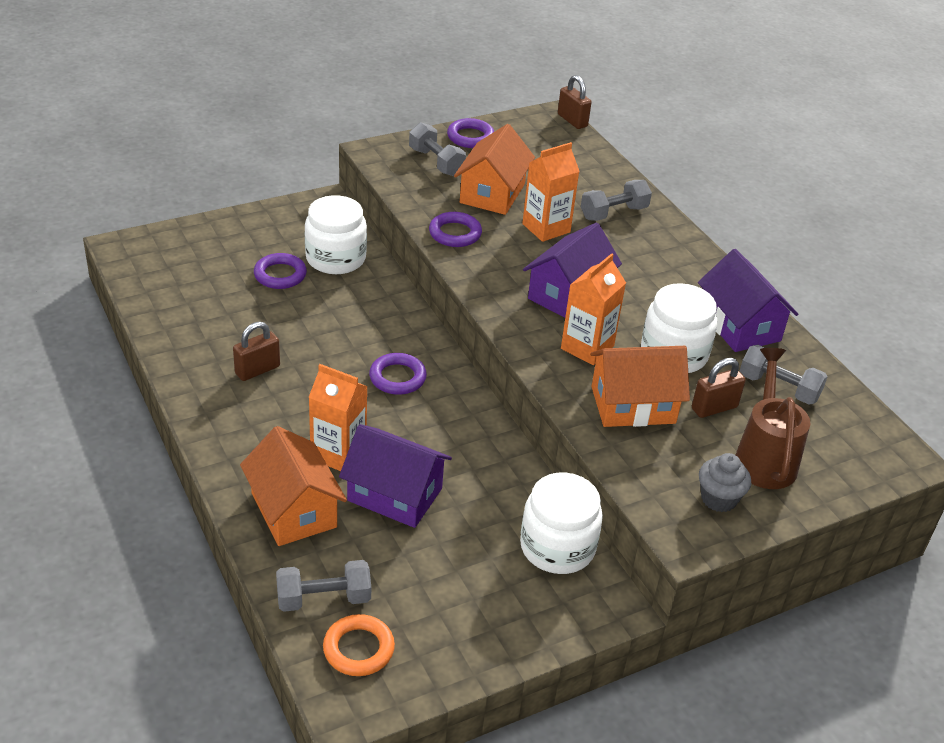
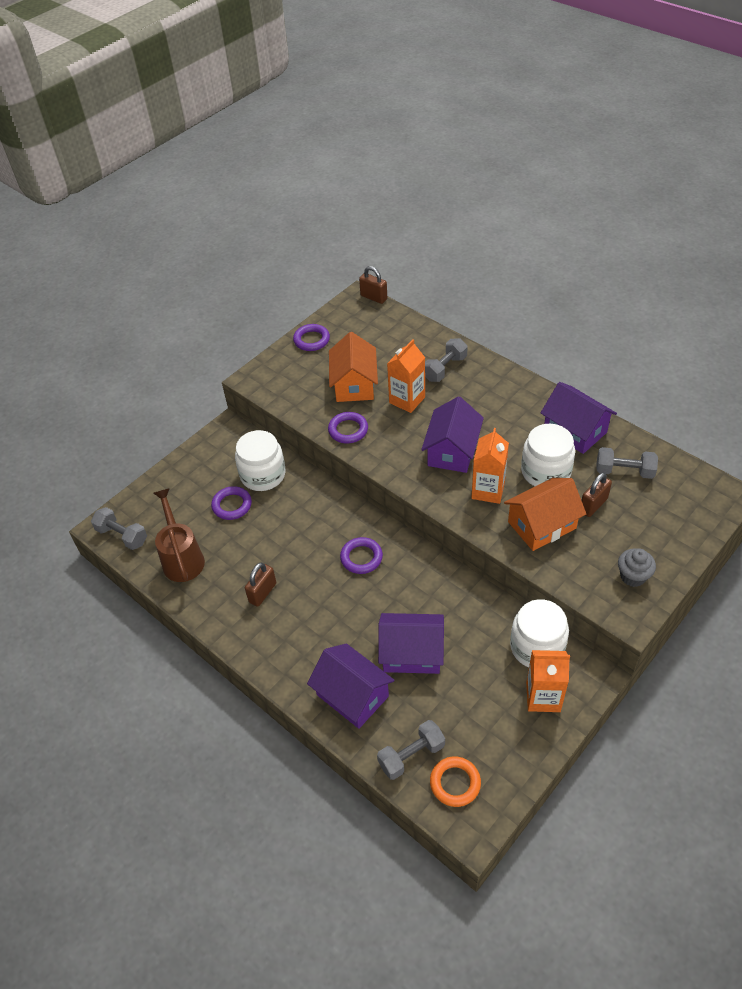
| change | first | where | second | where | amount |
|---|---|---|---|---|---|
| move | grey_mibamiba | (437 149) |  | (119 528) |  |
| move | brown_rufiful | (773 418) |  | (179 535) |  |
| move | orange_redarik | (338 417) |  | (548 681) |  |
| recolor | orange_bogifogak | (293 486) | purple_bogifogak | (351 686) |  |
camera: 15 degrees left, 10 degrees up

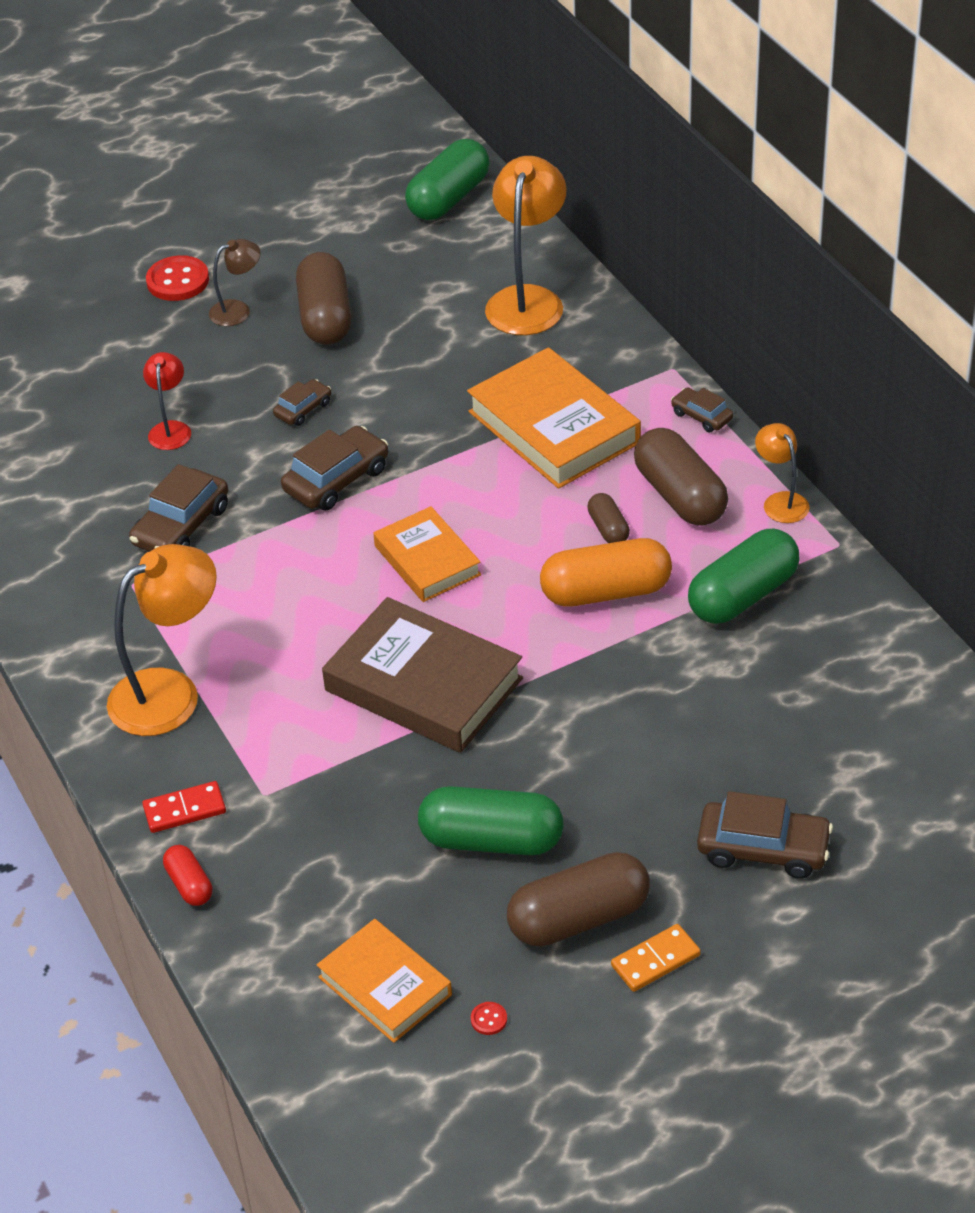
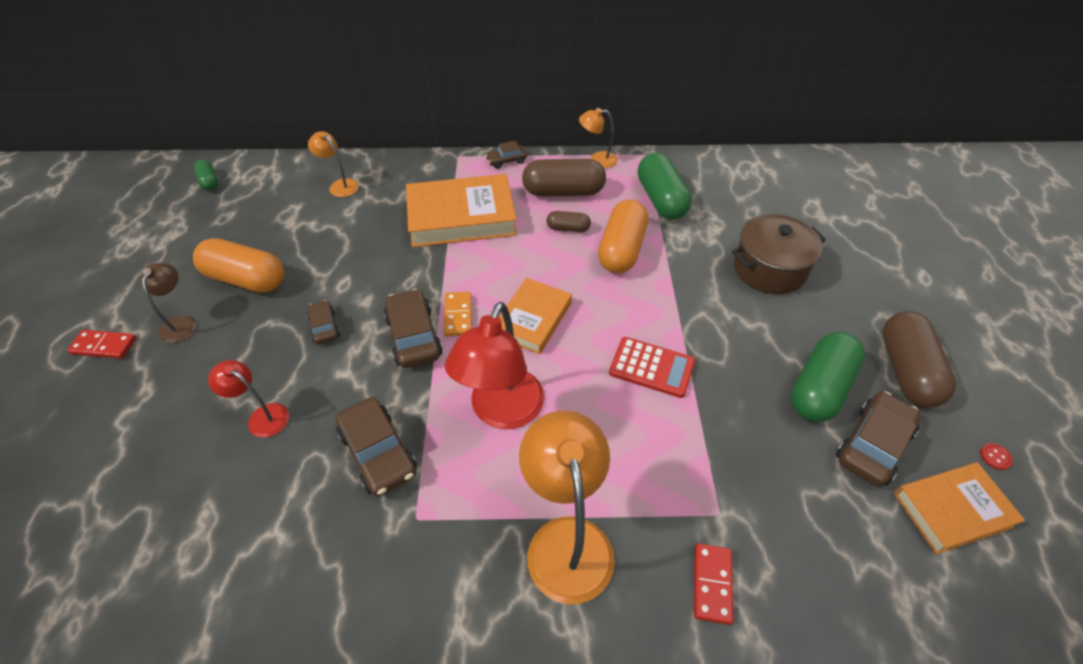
| change | first | where | second | where | amount |
|---|---|---|---|---|---|
| resize | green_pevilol | (447 179) |  | (206 175) | x0.51 |
| resize | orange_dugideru | (526 245) |  | (333 164) | x0.53 |
| recolor | brown_pevilol | (324 298) | orange_pevilol | (238 265) |  |
| replace | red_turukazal | (177 278) | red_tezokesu | (101 344) |  |
| rotate | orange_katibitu | (427 554) |  | (535 316) | 60 degrees counterclockwise |
| replace | brown_katibitu | (422 675) | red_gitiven | (652 367) |  |
| move | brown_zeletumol | (765 835) |  | (878 439) |  |
| delete | red_pevilol | (187 875) |  |  |  |
| move | orange_tezokesu | (656 958) |  | (458 313) |  |
| insert |  |  | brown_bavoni | (779 254) |  |
| insert |  |  | red_dugideru | (494 365) |  |
camera: 65 degrees left, 5 degrees up

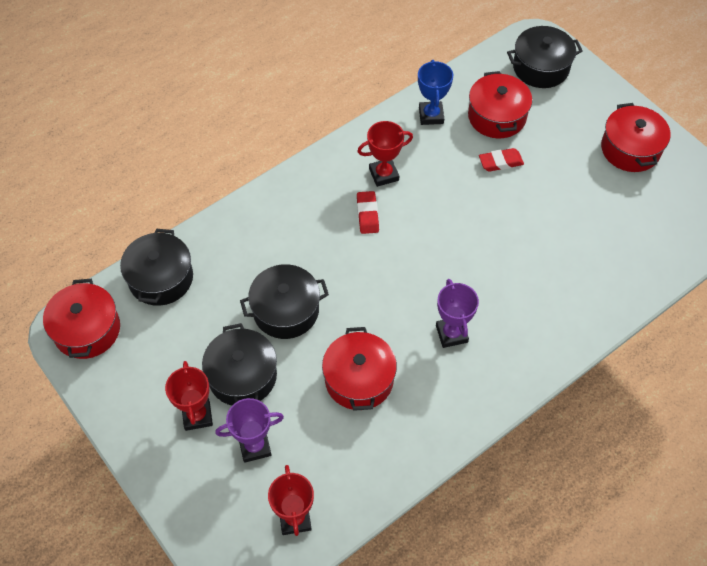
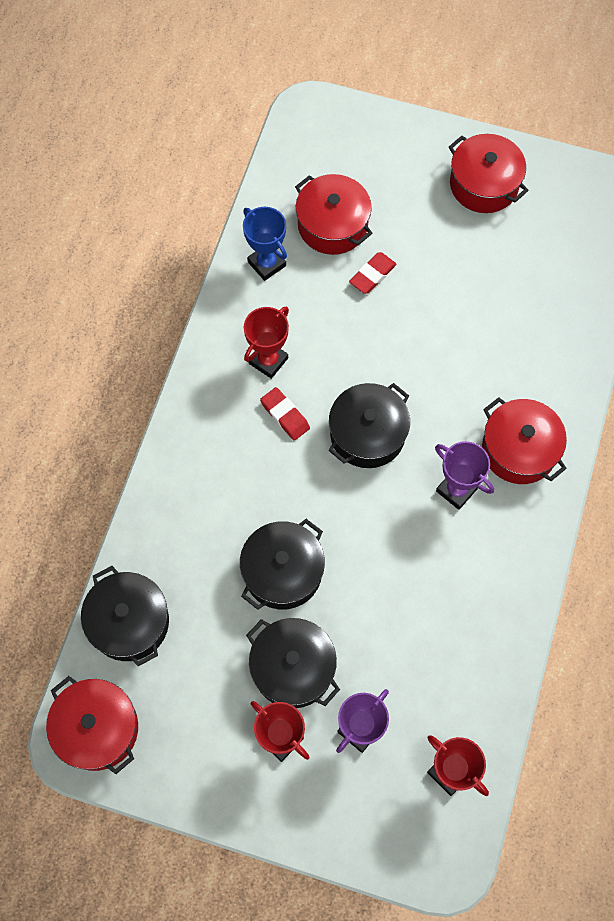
| change | first | where | second | where | amount |
|---|---|---|---|---|---|
| move | black_bavoni | (545 57) |  | (369 425) |  |
| move | red_bavoni | (359 369) |  | (524 440) |  |
camera: 35 degrees left, 10 degrees up

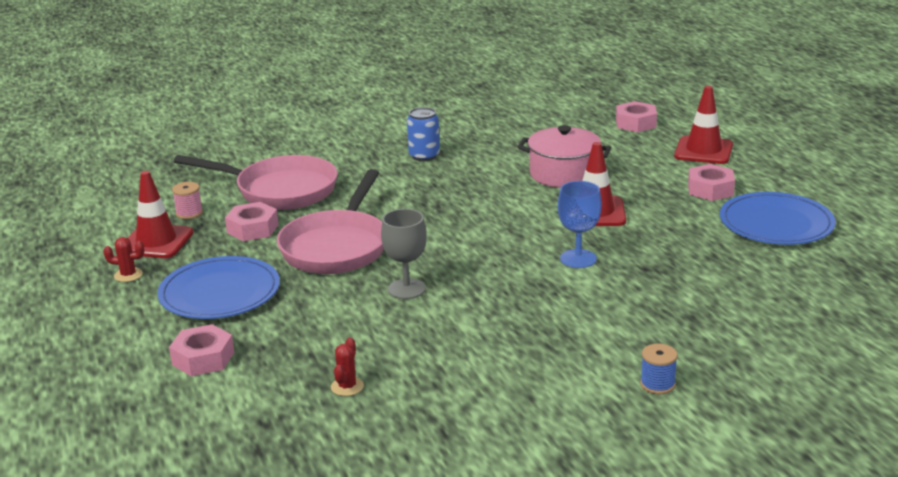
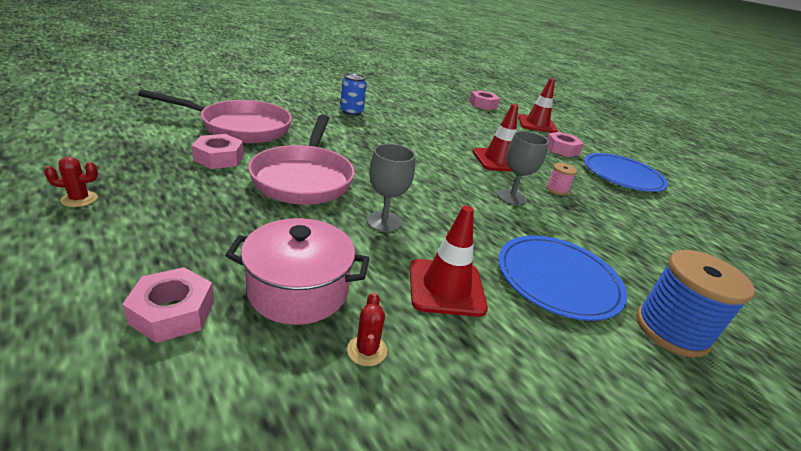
| change | first | where | second | where | amount |
|---|---|---|---|---|---|
| move | pink_bavoni | (564 156) |  | (297 271) |  |
| move | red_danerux | (160 214) |  | (448 261) |  |
| recolor | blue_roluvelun | (580 224) | grey_roluvelun | (523 168) |  |
| move | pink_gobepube | (187 200) |  | (561 179) |  |
| move | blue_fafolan | (218 287) |  | (562 278) |  |
| resize | blue_gobepube | (659 369) |  | (695 304) | x2.02 |
camera: 20 degrees left, 5 degrees up

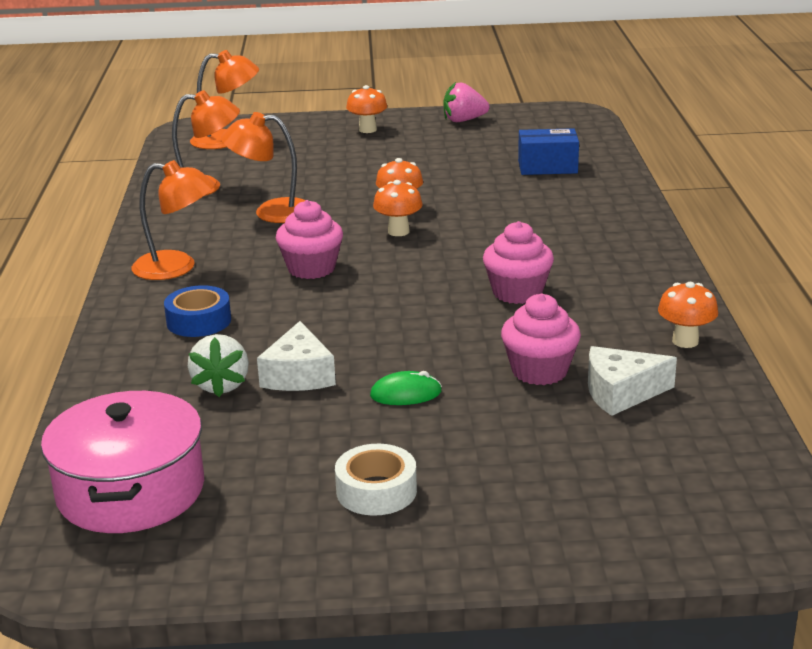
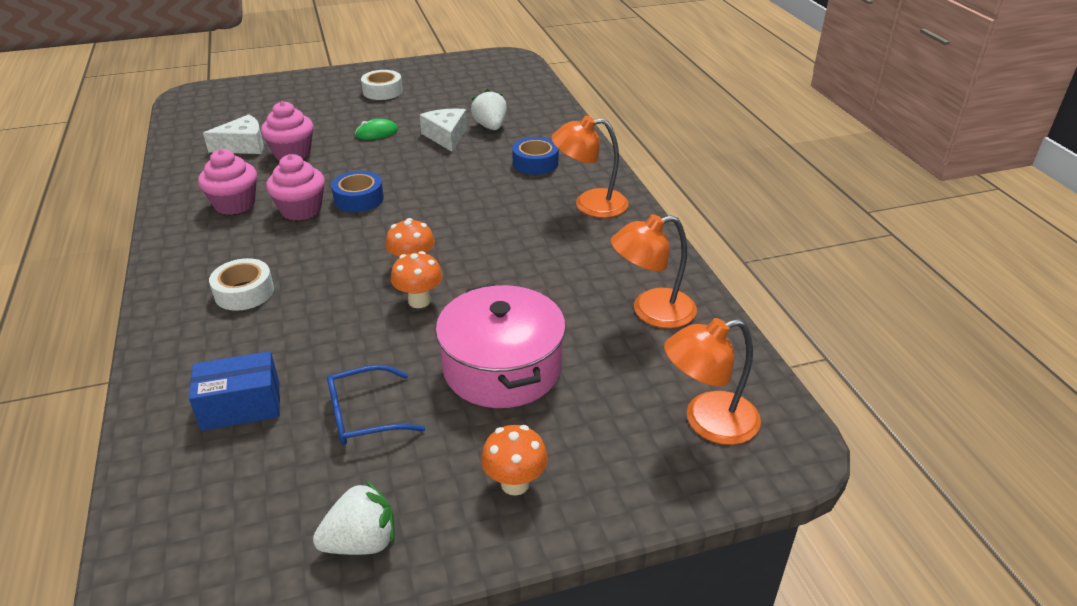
| change | first | where | second | where | amount |
|---|---|---|---|---|---|
| recolor | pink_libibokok | (466 102) | white_libibokok | (354 517) |  |
| delete | orange_dugideru | (263 167) |  |  |  |
| move | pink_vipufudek | (309 239) |  | (227 182) |  |
| delete | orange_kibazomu | (688 315) |  |  |  |
| move | pink_bavoni | (122 462) |  | (501 346) |  |
| insert |  |  | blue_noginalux | (357 191) |  |
| insert |  |  | white_noginalux | (241 284) |  |
| insert |  |  | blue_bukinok | (376 405) |  |
camera: 165 degrees right, 10 degrees up

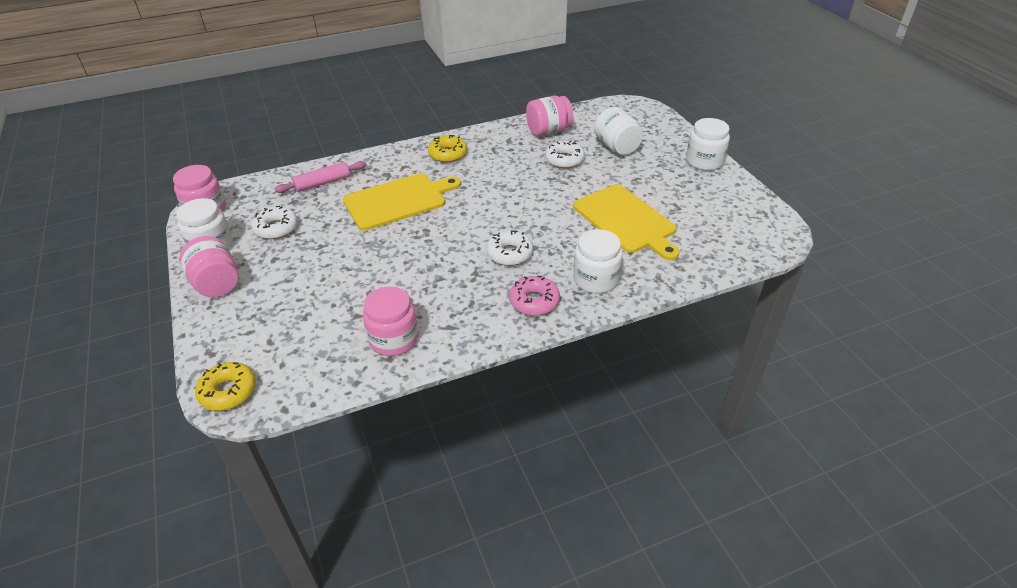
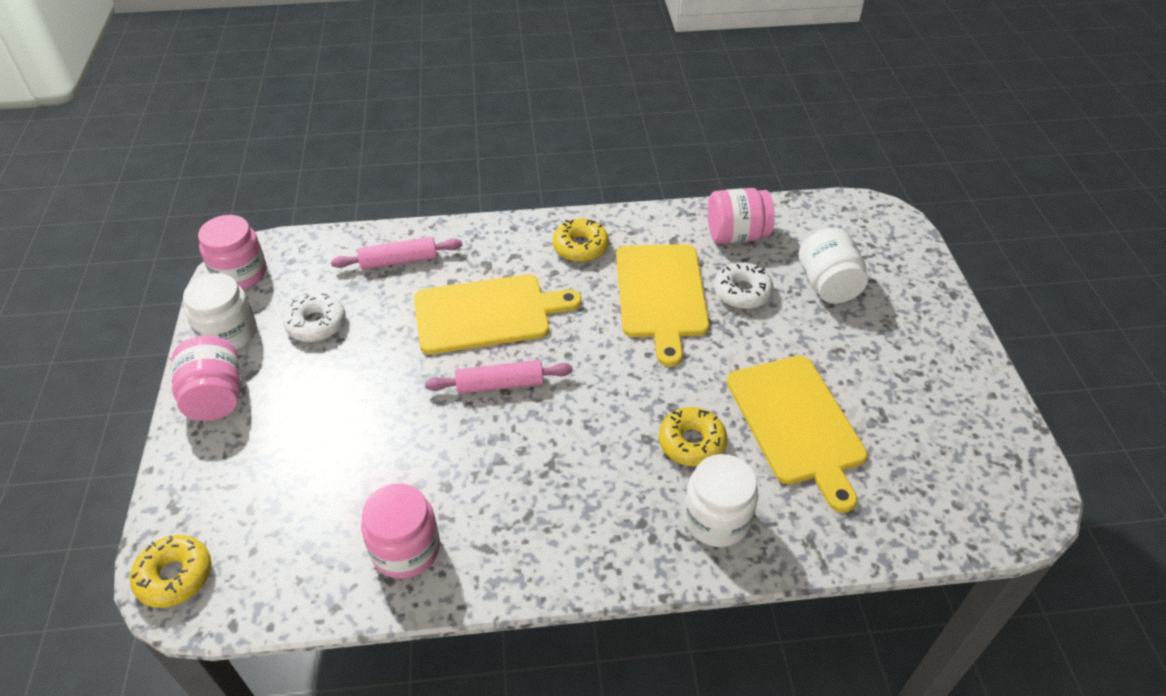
| change | first | where | second | where | amount |
|---|---|---|---|---|---|
| delete | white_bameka | (708 144) |  |  |  |
| delete | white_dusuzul | (509 248) |  |  |  |
| delete | pink_dusuzul | (534 296) |  |  |  |
| insert |  |  | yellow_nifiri | (662 305) |  |
| insert |  |  | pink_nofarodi | (499 377) |  |
| insert |  |  | yellow_dusuzul | (693 437) |  |
camera: 15 degrees right, 5 degrees up

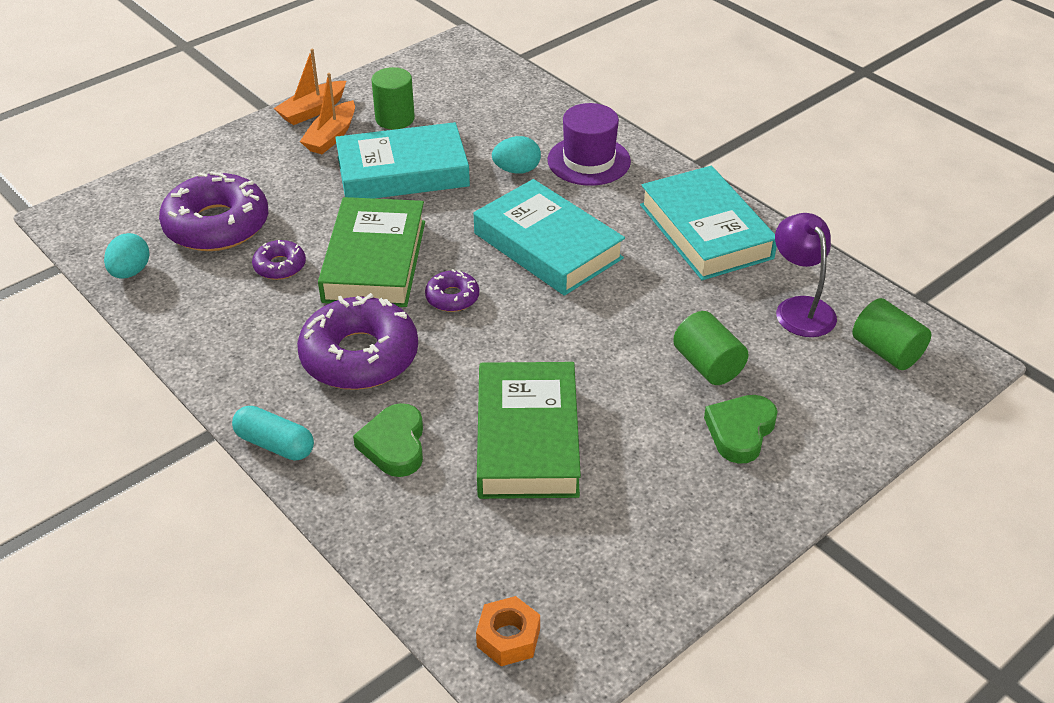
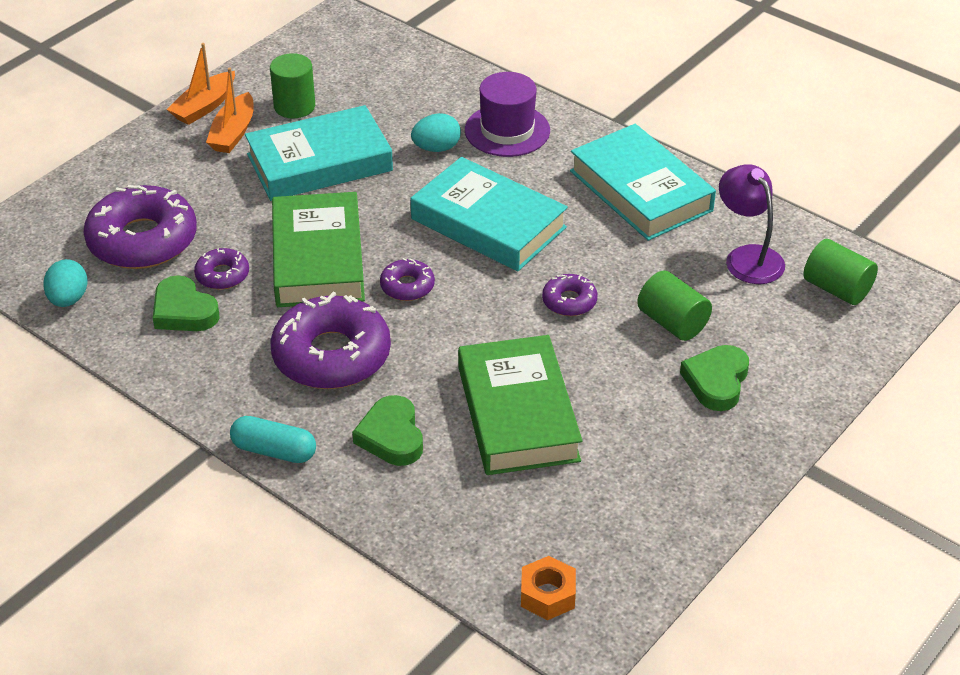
| change | first | where | second | where | amount |
|---|---|---|---|---|---|
| insert |  |  | purple_dusuzul | (570 295) |  |
| insert |  |  | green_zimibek | (186 303) |  |
camera: 10 degrees left, 0 degrees up

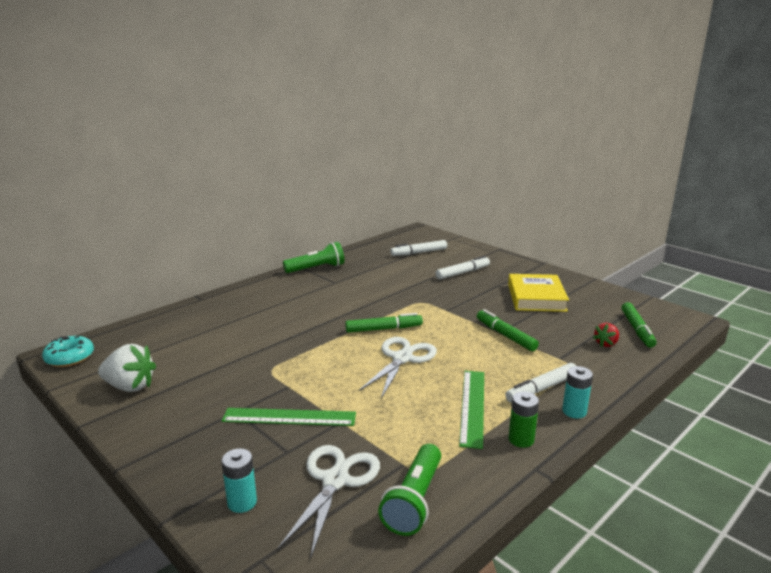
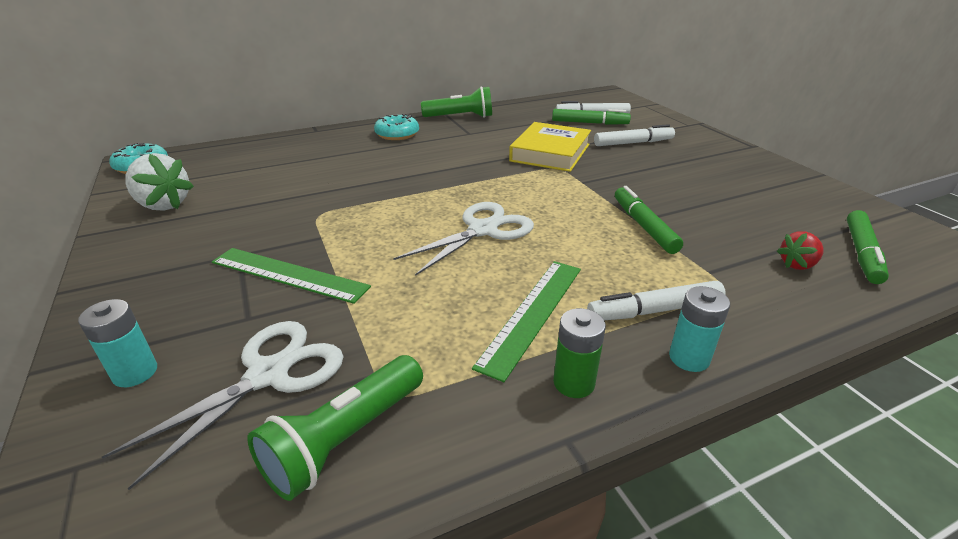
| change | first | where | second | where | amount |
|---|---|---|---|---|---|
| move | yellow_katibitu | (538 293) |  | (550 147) |  |
| move | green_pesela | (384 323) |  | (591 117) |  |
| insert |  |  | turquoise_dusuzul | (396 127) |  |
camera: 20 degrees right, 10 degrees up

